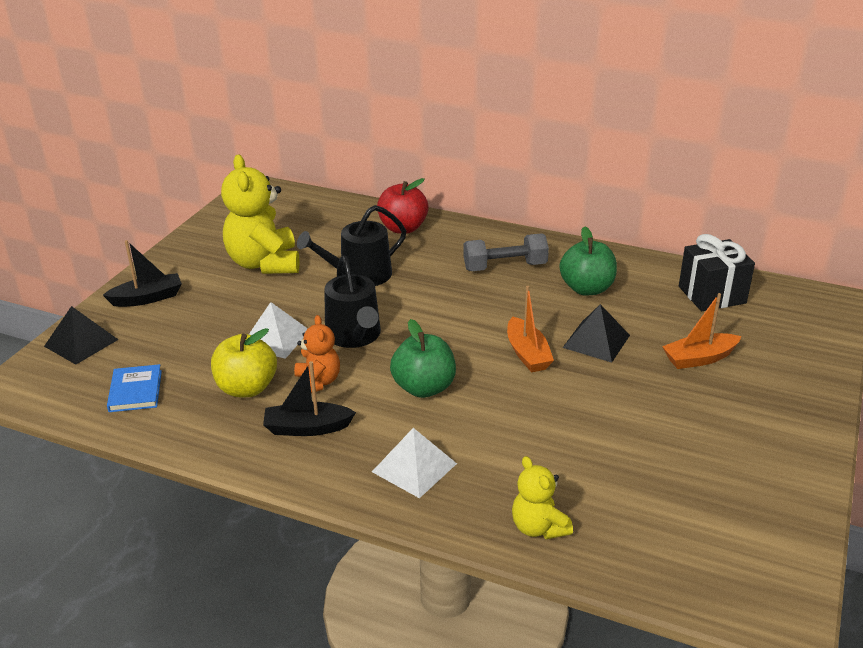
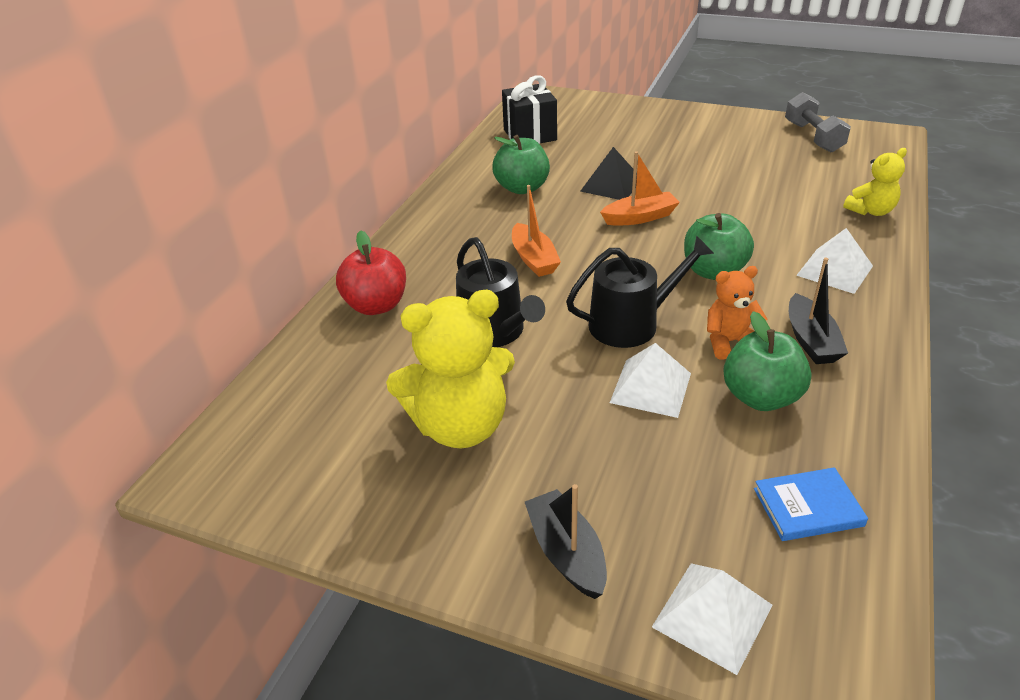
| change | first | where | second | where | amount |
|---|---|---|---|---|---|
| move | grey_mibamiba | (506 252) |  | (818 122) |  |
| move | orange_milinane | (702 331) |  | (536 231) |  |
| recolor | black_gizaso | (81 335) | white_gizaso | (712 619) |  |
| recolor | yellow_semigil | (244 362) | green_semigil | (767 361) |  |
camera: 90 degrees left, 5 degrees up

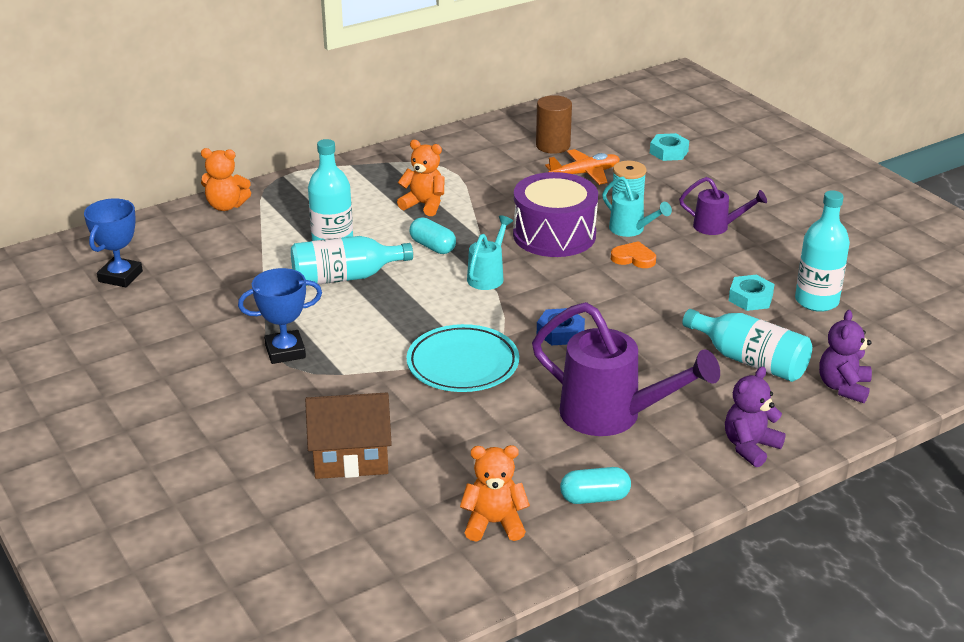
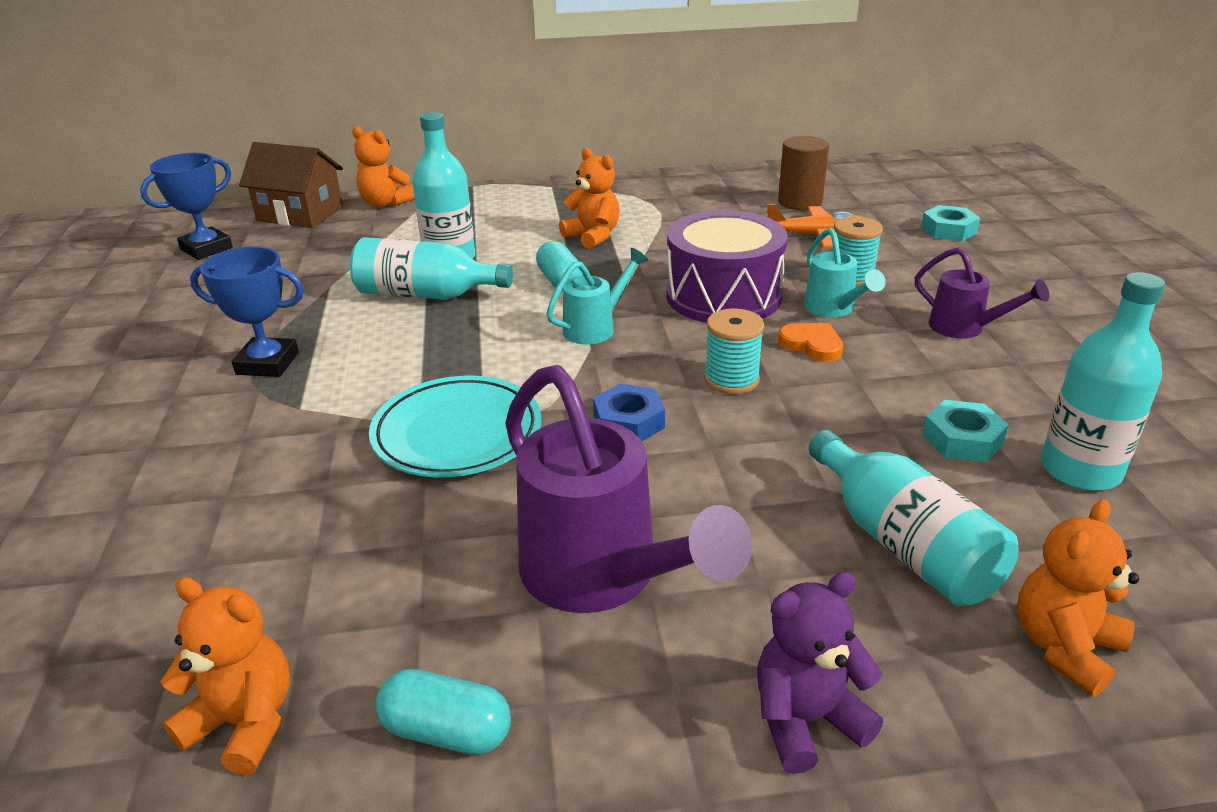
| change | first | where | second | where | amount |
|---|---|---|---|---|---|
| recolor | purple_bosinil | (845 356) | orange_bosinil | (1078 597) |  |
| move | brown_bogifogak | (348 435) |  | (291 185) |  |
| insert |  |  | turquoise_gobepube | (734 351) |  |
camera: 25 degrees right, 0 degrees up

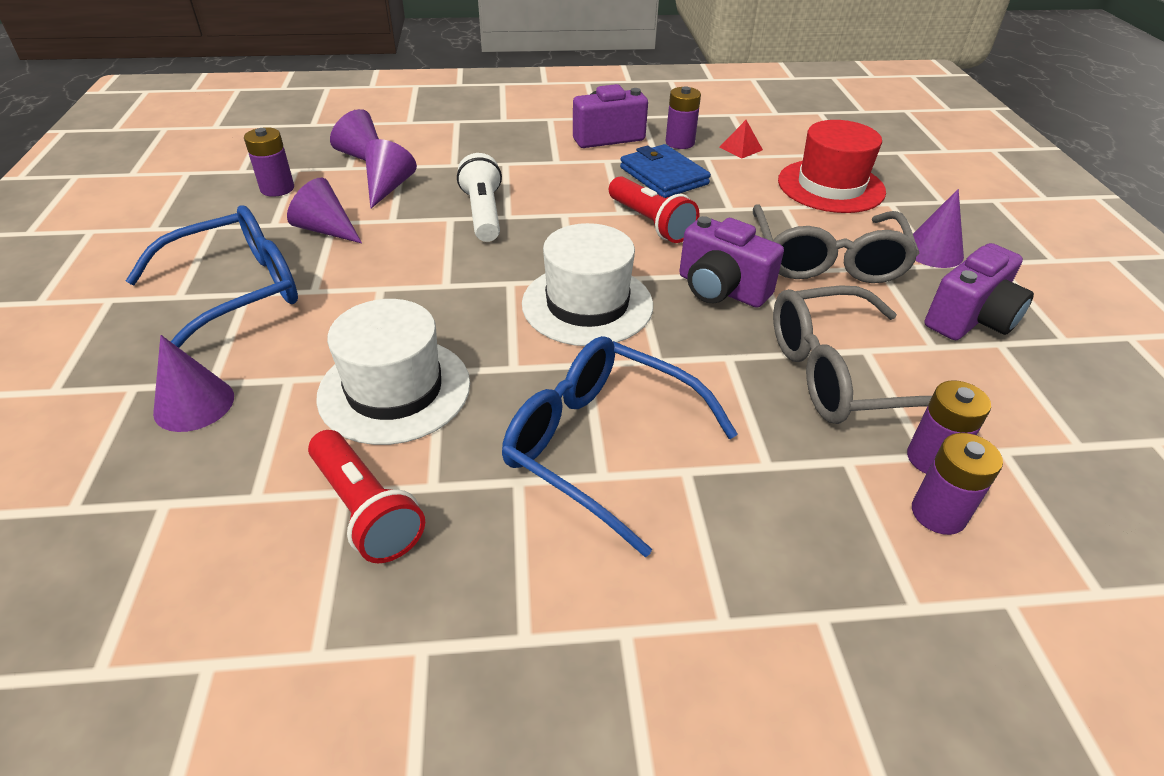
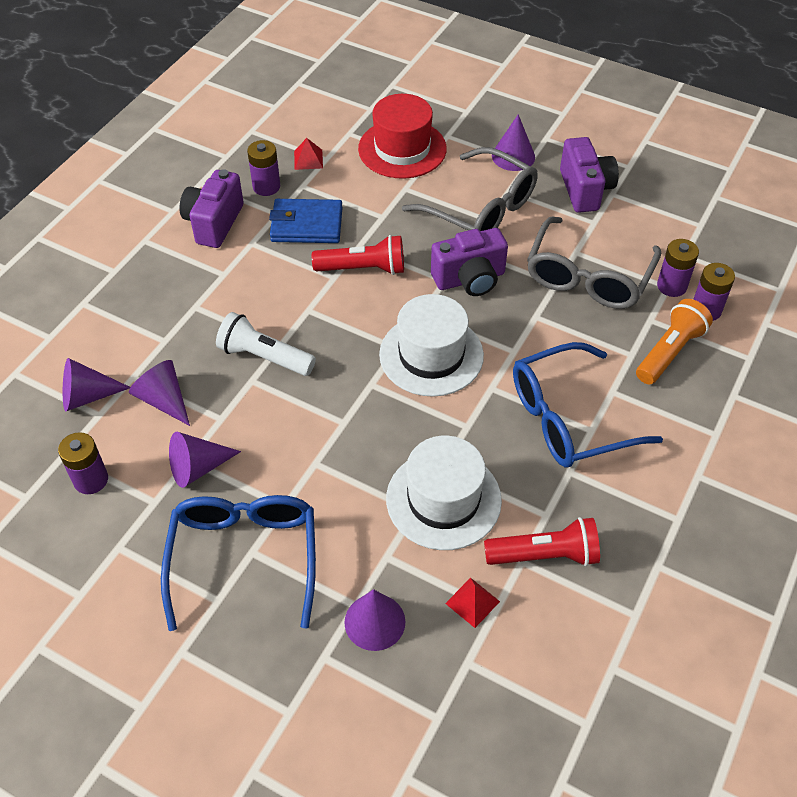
| change | first | where | second | where | amount |
|---|---|---|---|---|---|
| insert |  |  | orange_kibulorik | (674 341) |  |
| insert |  |  | red_gizaso | (472 603) |  |
camera: 55 degrees left, 10 degrees up

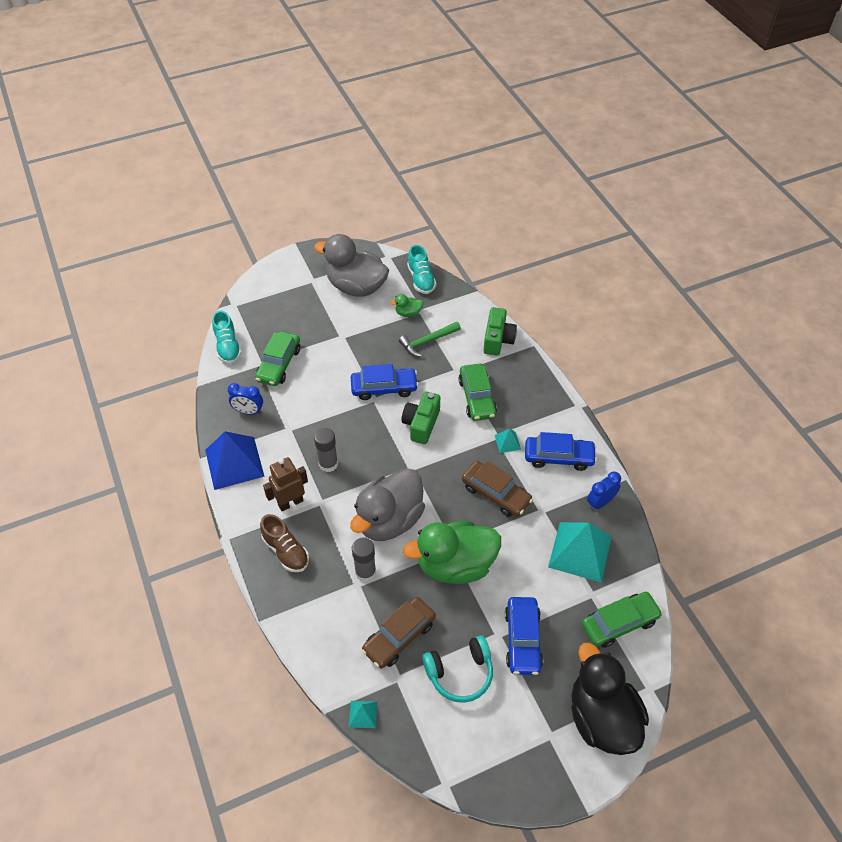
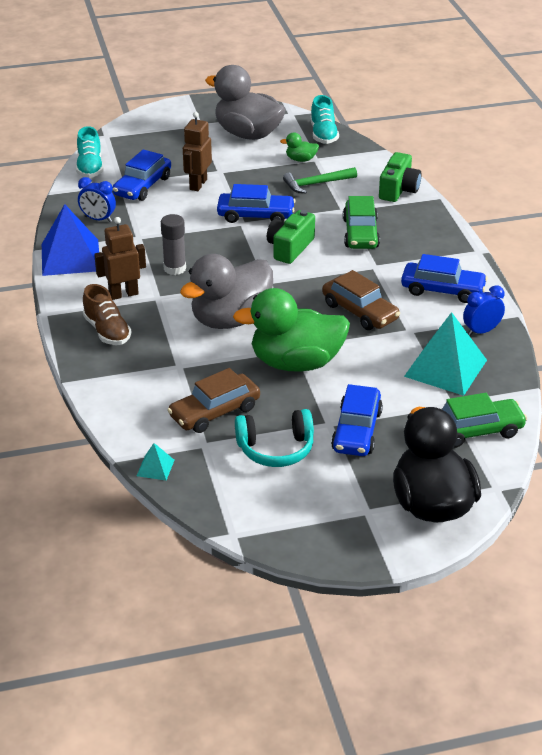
| change | first | where | second | where | amount |
|---|---|---|---|---|---|
| recolor | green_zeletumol | (277 358) | blue_zeletumol | (142 175) |  |
| delete | turquoise_gizaso | (508 441) |  |  |  |
| delete | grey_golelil | (364 559) |  |  |  |
| insert |  |  | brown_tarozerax | (197 151) |  |
camera: 10 degrees right, 15 degrees down

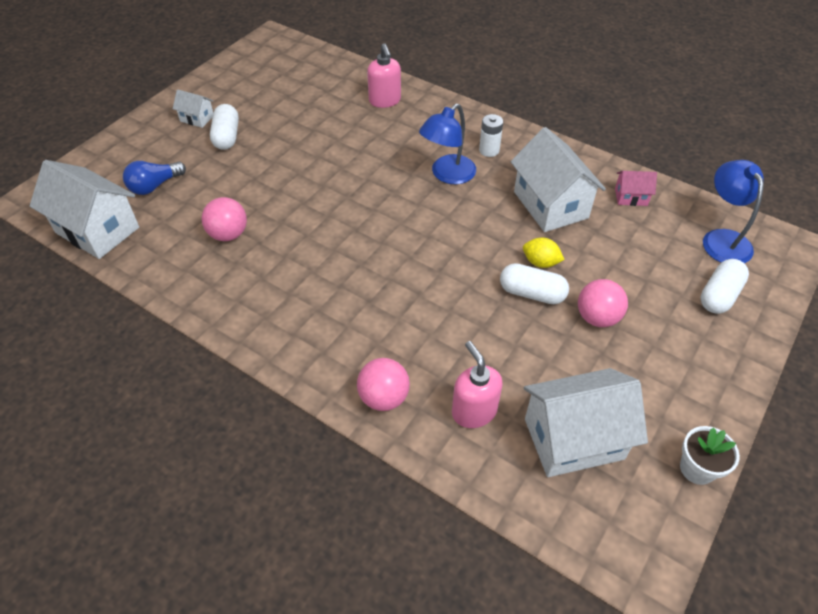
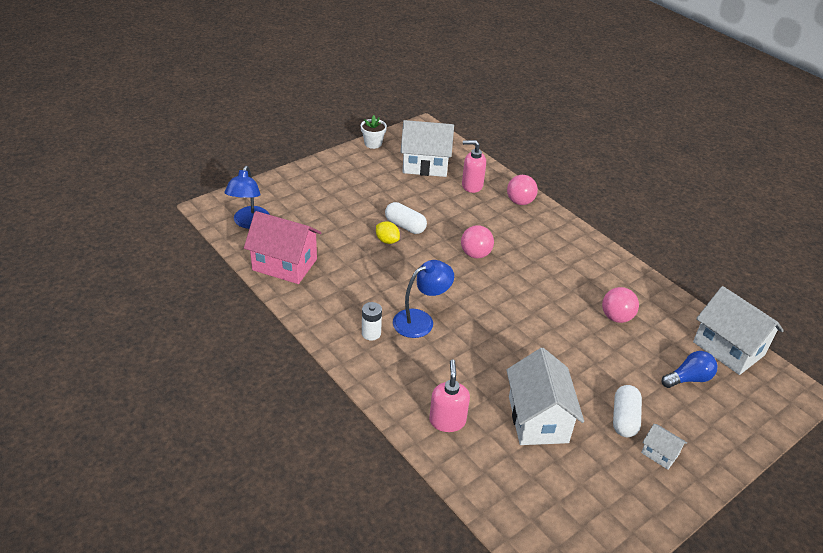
| change | first | where | second | where | amount |
|---|---|---|---|---|---|
| move | white_bogifogak | (558 179) |  | (545 396) |  |
| resize | pink_bogifogak | (636 188) |  | (283 247) | x2.10 |
| delete | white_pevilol | (725 286) |  |  |  |
| move | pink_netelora | (603 303) |  | (477 241) |  |
| rotate | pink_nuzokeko | (477 384) |  | (474 166) | 105 degrees clockwise |
camera: 165 degrees left, 10 degrees down

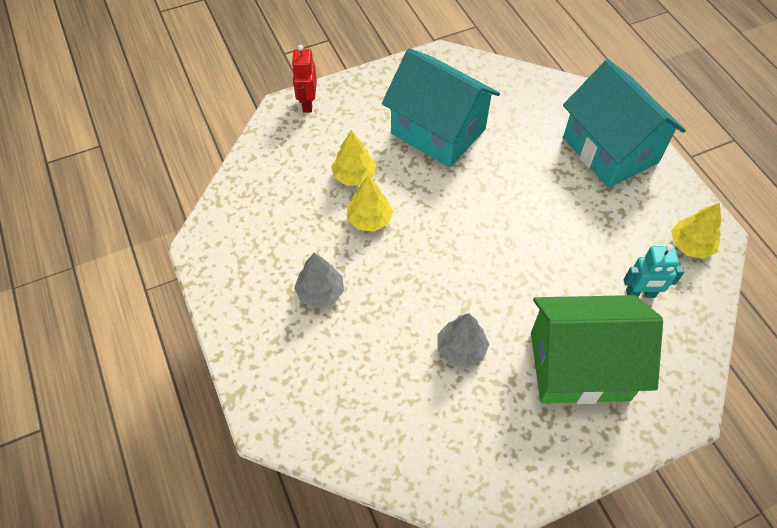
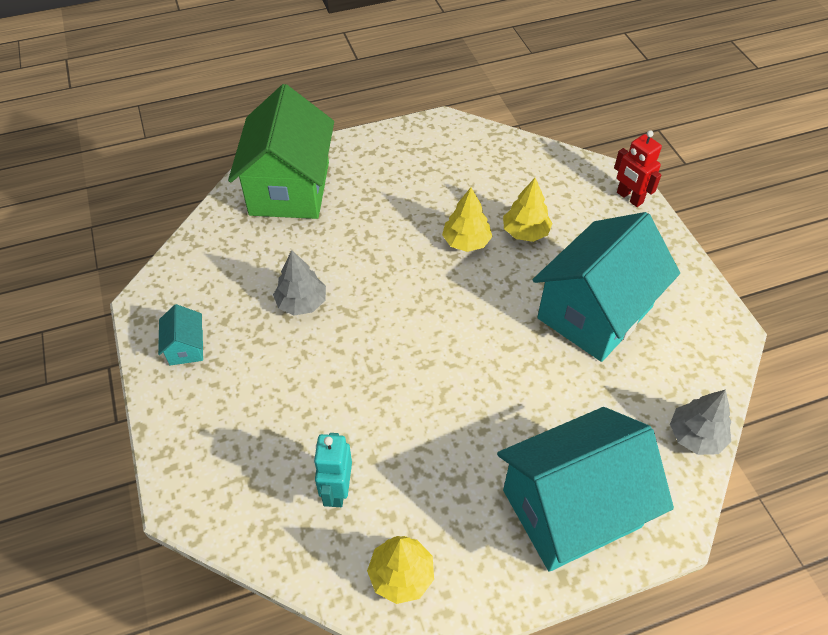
| change | first | where | second | where | amount |
|---|---|---|---|---|---|
| rotate | red_tarozerax | (304 78) |  | (638 168) | 135 degrees counterclockwise |
| move | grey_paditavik | (319 280) |  | (700 422) |  |
| move | green_bogifogak | (597 349) |  | (281 151) |  |
| insert |  |  | turquoise_bogifogak | (180 334) |  |
camera: 95 degrees right, 5 degrees down

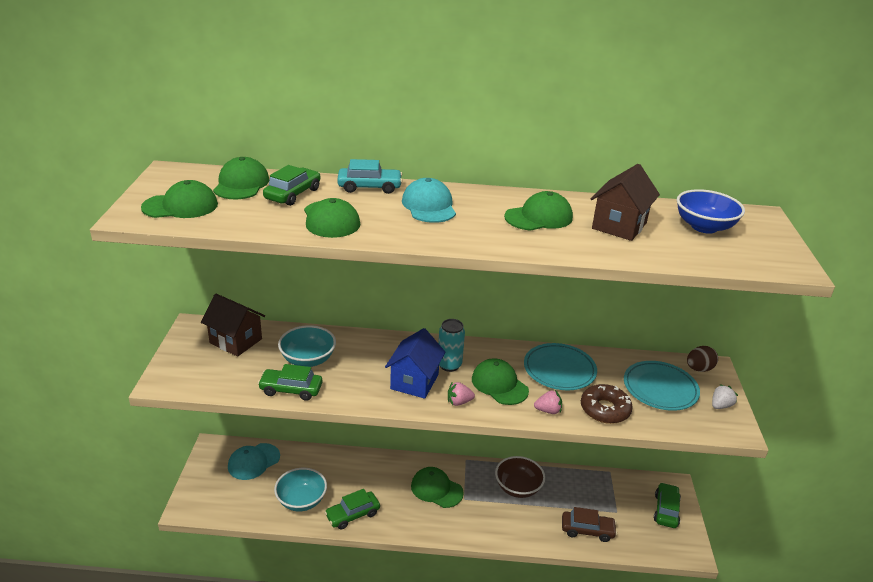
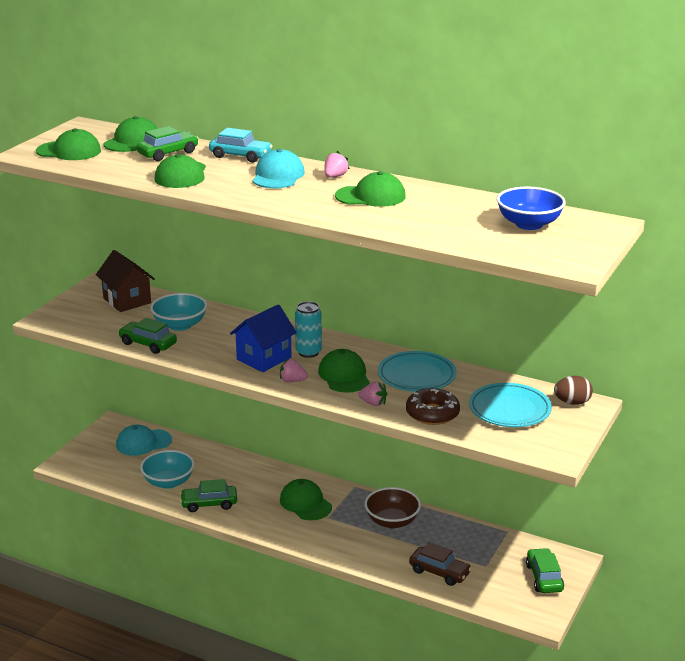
| change | first | where | second | where | amount |
|---|---|---|---|---|---|
| delete | brown_bogifogak | (625 202) |  |  |  |
| delete | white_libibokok | (725 396) |  |  |  |
| rotate | green_zeletumol | (667 505) |  | (545 570) | 45 degrees counterclockwise |
| insert |  |  | pink_libibokok | (337 164) |  |
camera: 25 degrees right, 5 degrees down

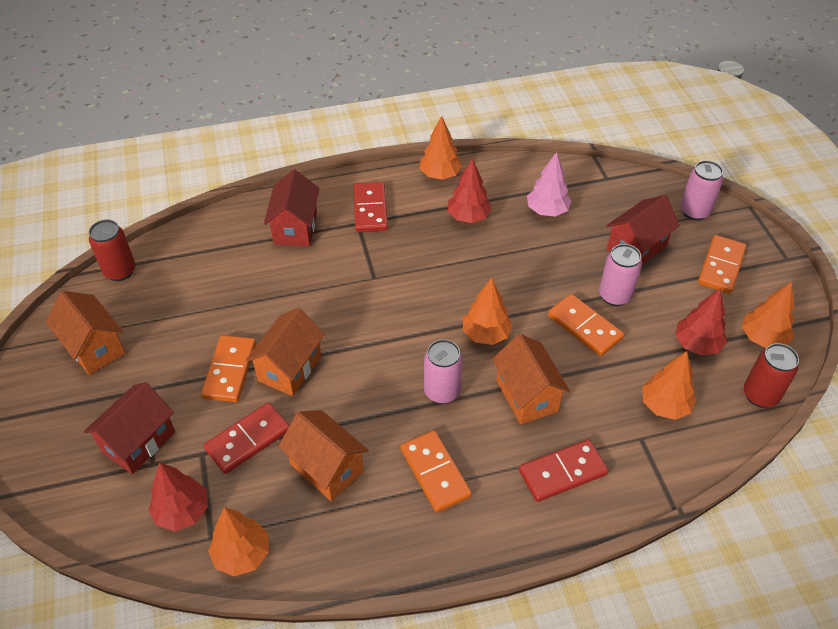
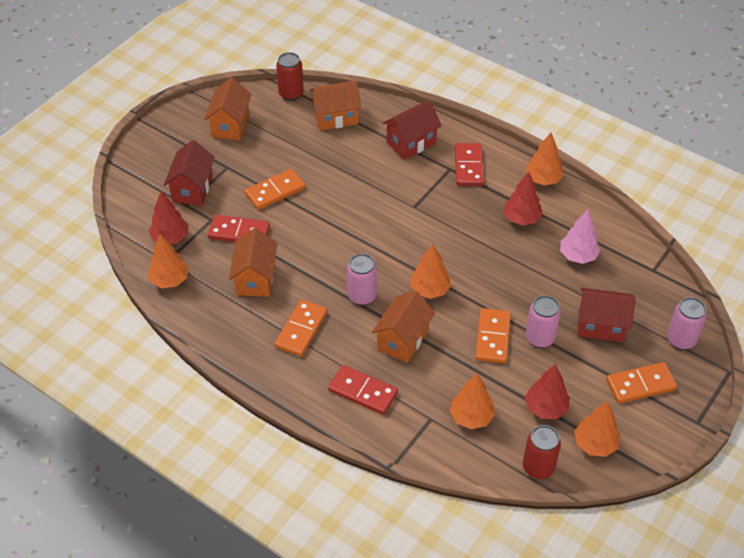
| change | first | where | second | where | amount |
|---|---|---|---|---|---|
| rotate | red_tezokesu | (370 207) |  | (469 164) | 45 degrees counterclockwise |
| move | orange_bogifogak | (285 352) |  | (335 106) |  |
| rotate | red_bogifogak | (129 428) |  | (189 173) | 75 degrees counterclockwise |
camera: 50 degrees right, 0 degrees up

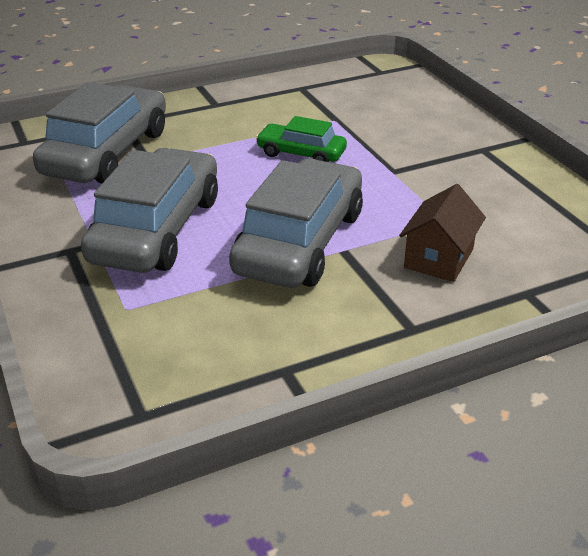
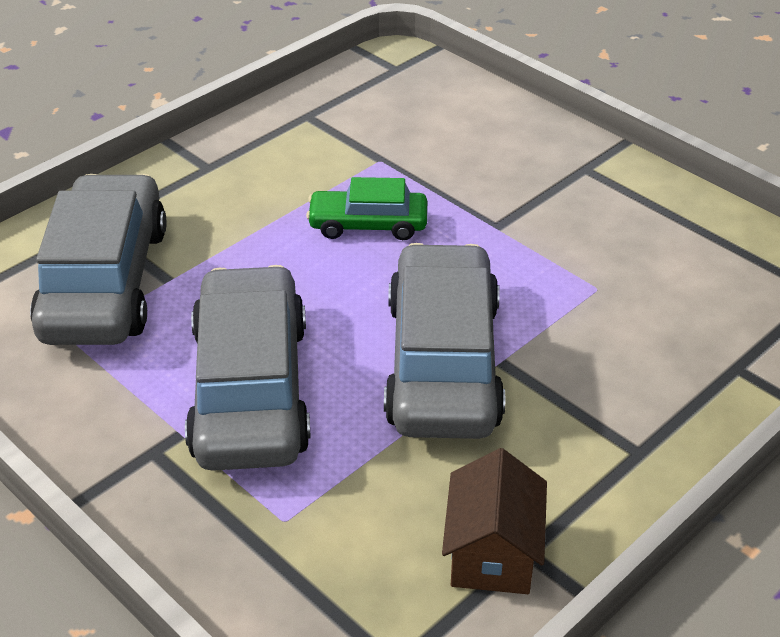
| change | first | where | second | where | amount |
|---|---|---|---|---|---|
| move | brown_bogifogak | (442 233) |  | (494 521) |  |
camera: 20 degrees left, 5 degrees up

